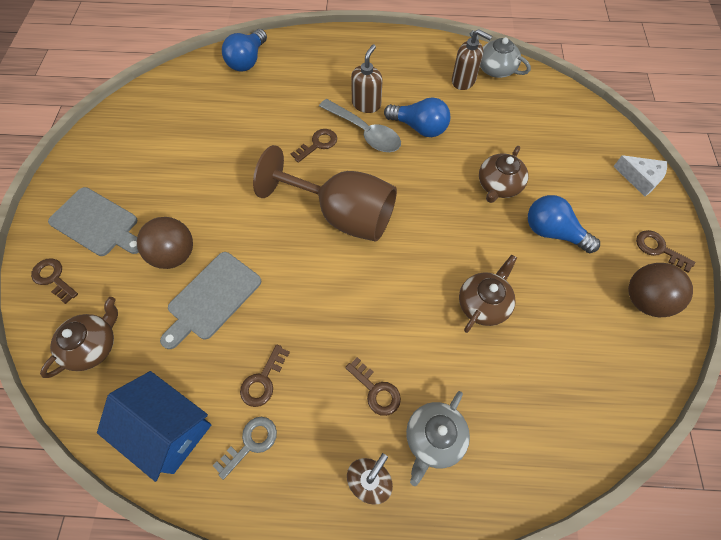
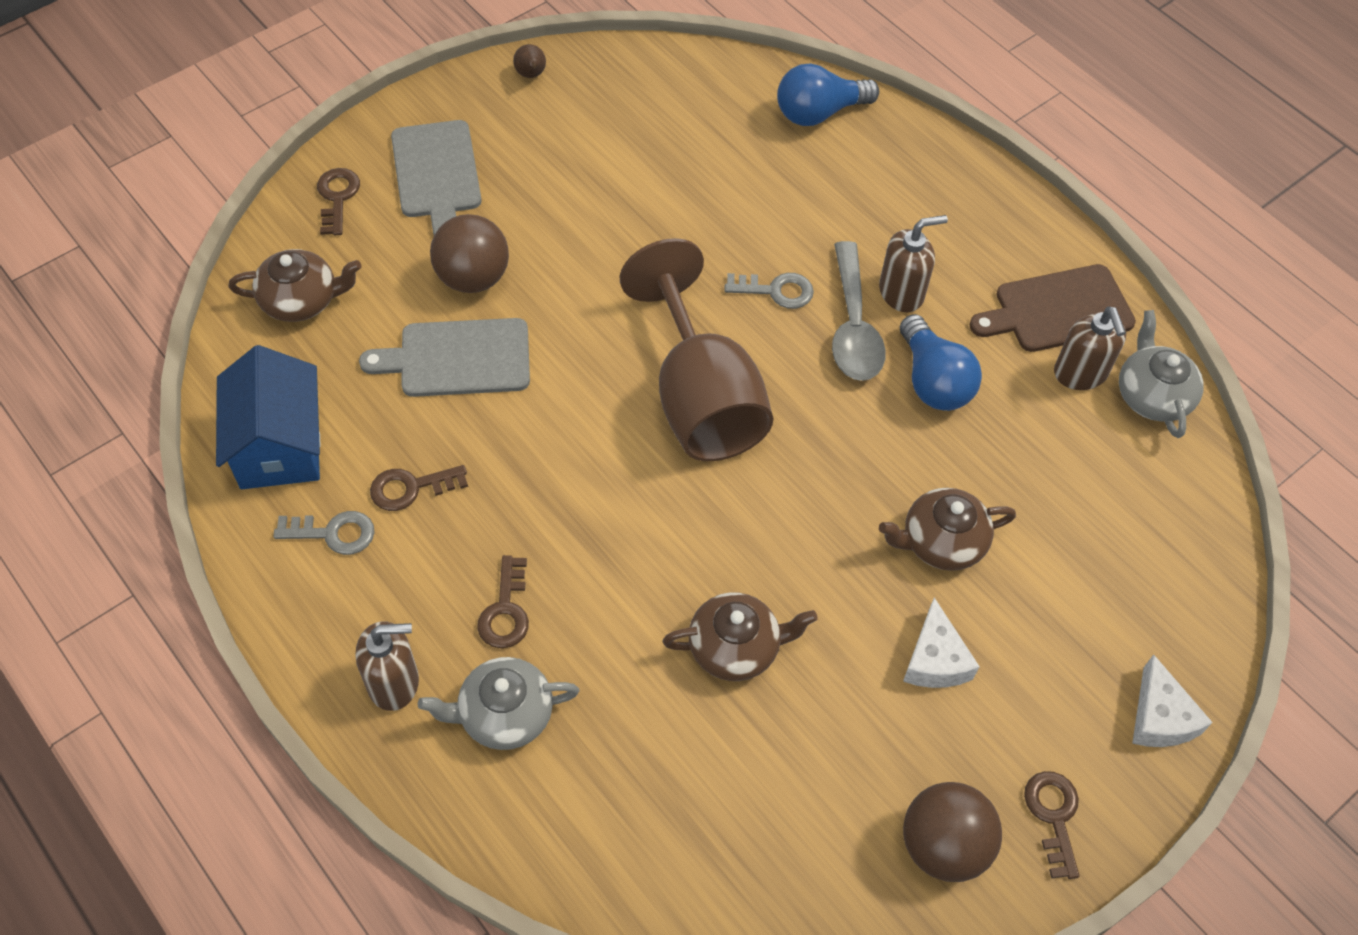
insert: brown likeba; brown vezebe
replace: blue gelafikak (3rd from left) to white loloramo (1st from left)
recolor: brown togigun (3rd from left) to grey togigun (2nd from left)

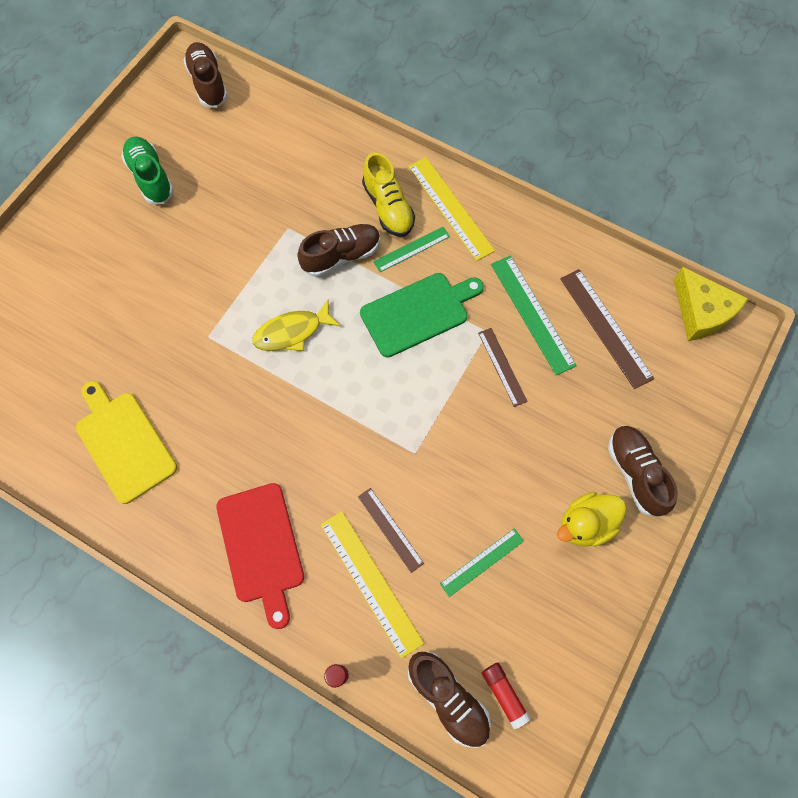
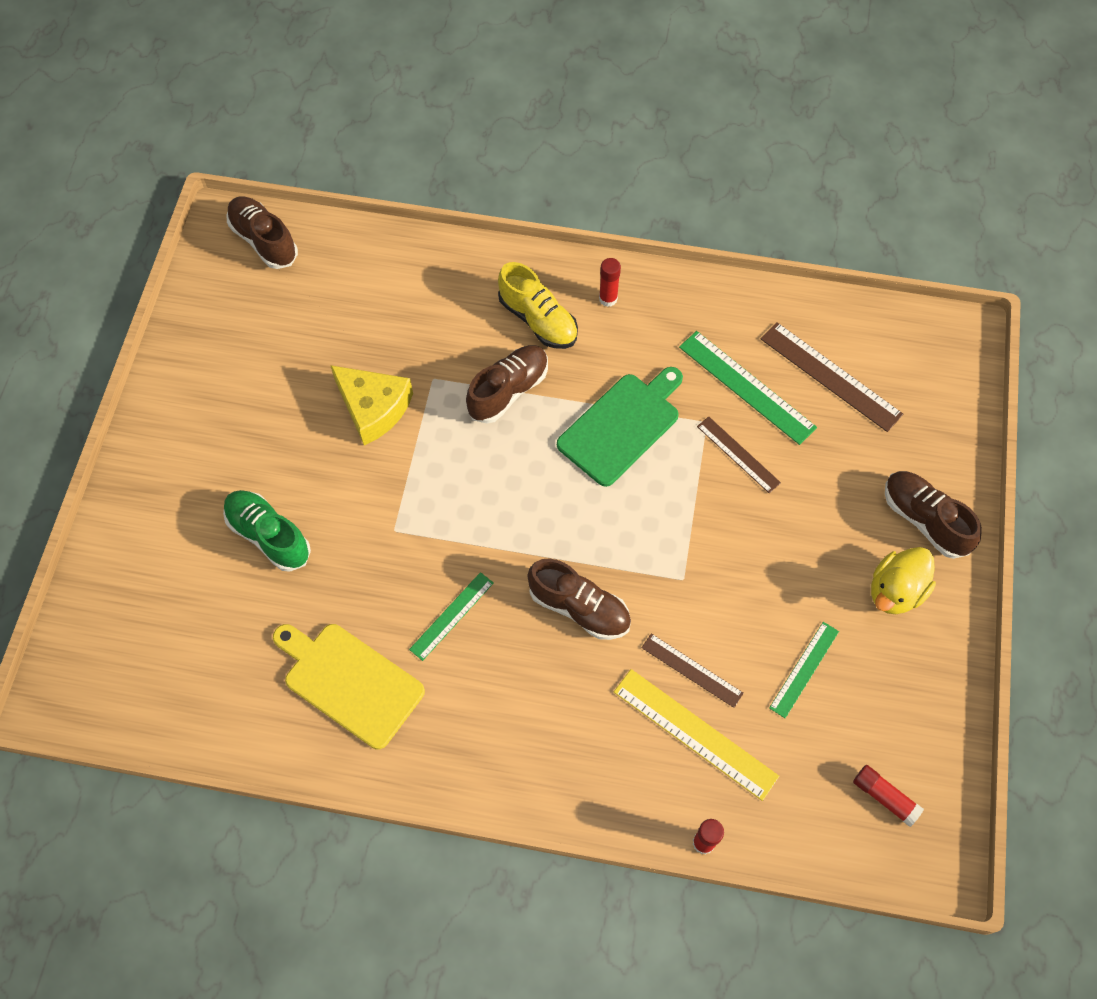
delete: red vezebe; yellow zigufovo
move: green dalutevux; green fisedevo (1st from left); brown dalutevux (3rd from left); yellow loloramo
replace: yellow fisedevo (2nd from left) to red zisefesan (1st from left)

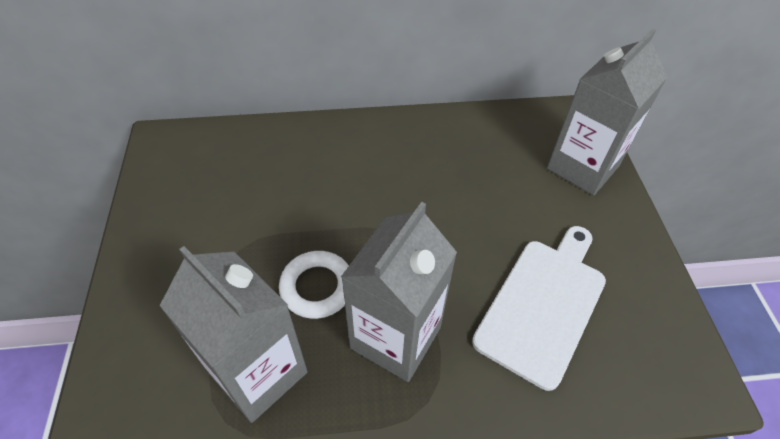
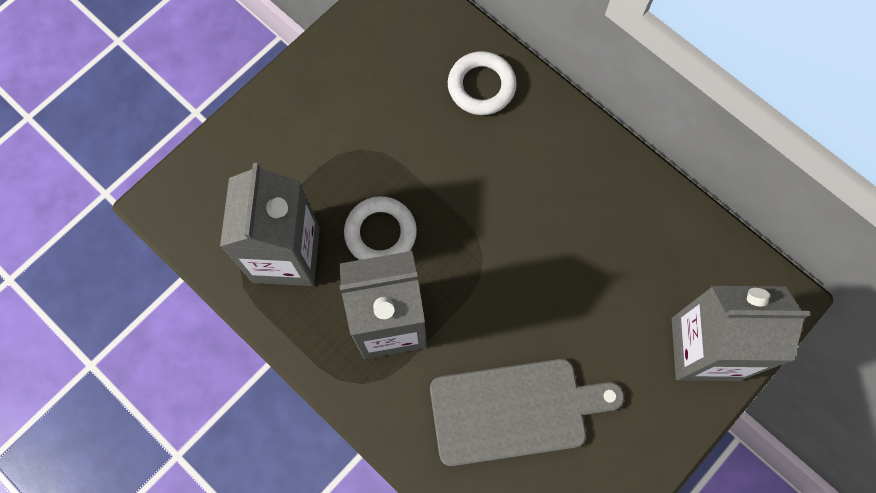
insert: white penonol (2nd from left)
recolor: white vezebe to grey vezebe

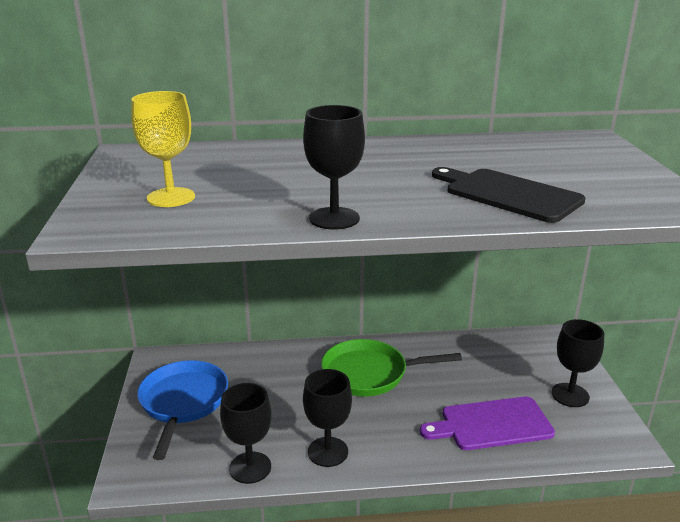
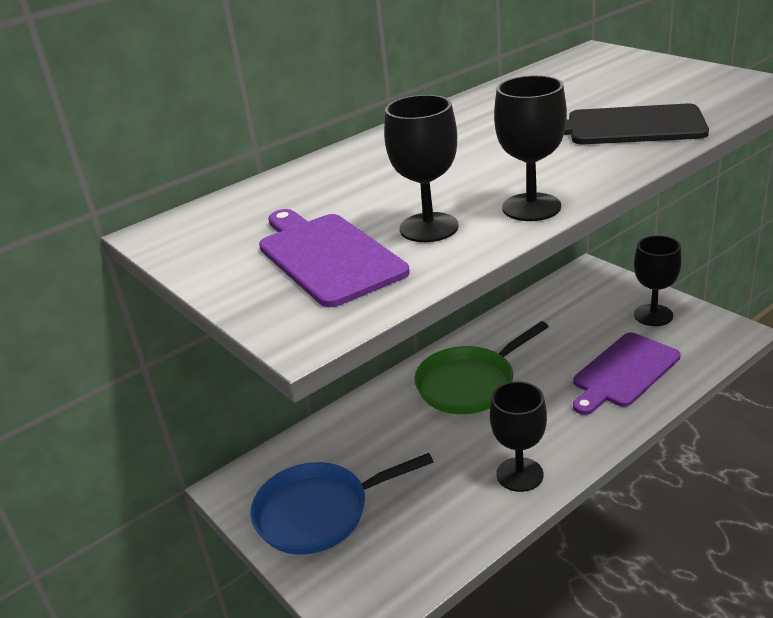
move: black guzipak (1st from left)
replace: yellow guzipak to purple vezebe (1st from left)
rotate: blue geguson 75 degrees counterclockwise

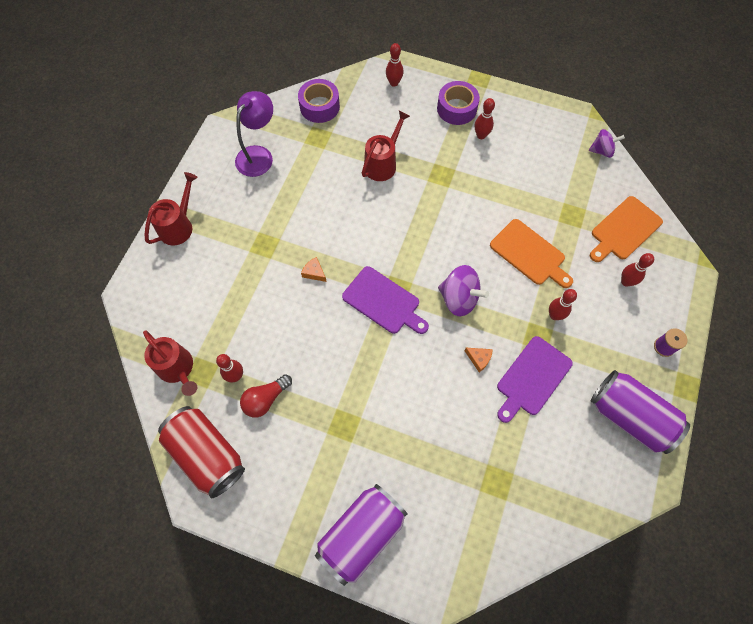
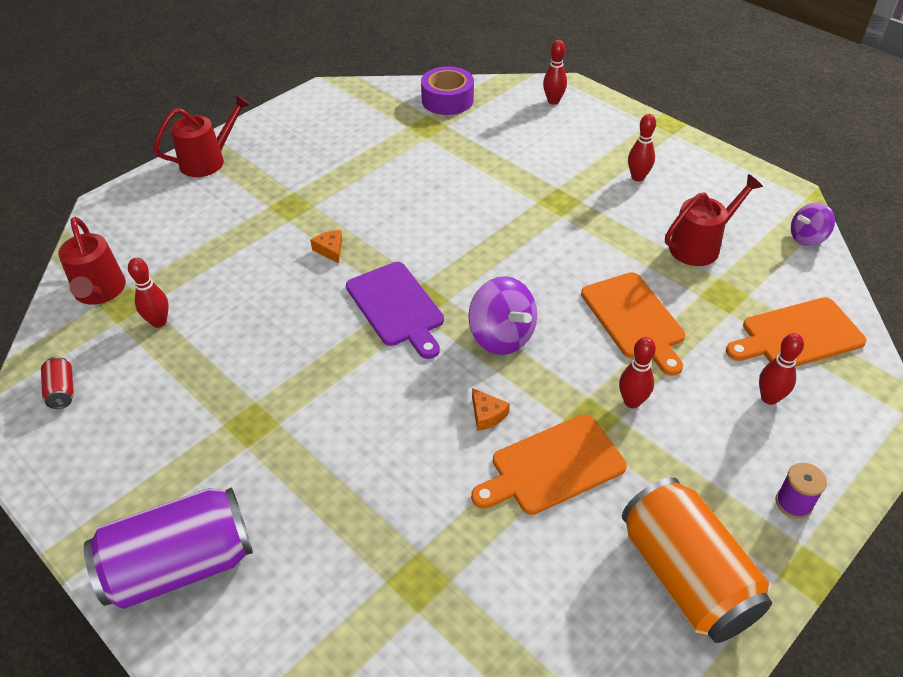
delete: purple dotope; red gelafikak; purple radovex (2nd from left)
move: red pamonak (3rd from left)
recolor: purple vezebe (2nd from left) to orange vezebe (1st from left); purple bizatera (2nd from left) to orange bizatera
rotate: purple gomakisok (2nd from left) 135 degrees clockwise
resize: red bizatera x0.41

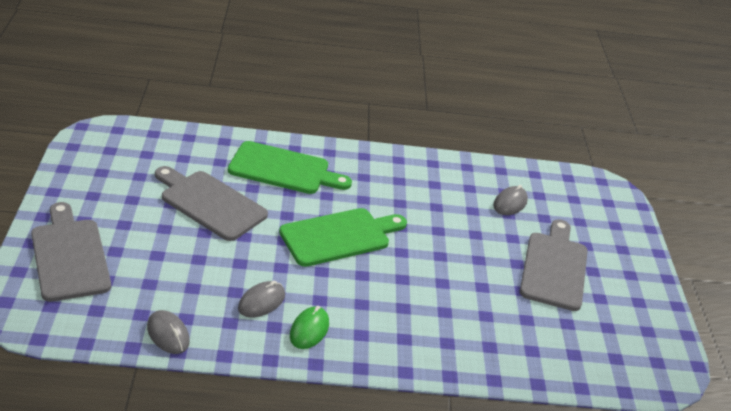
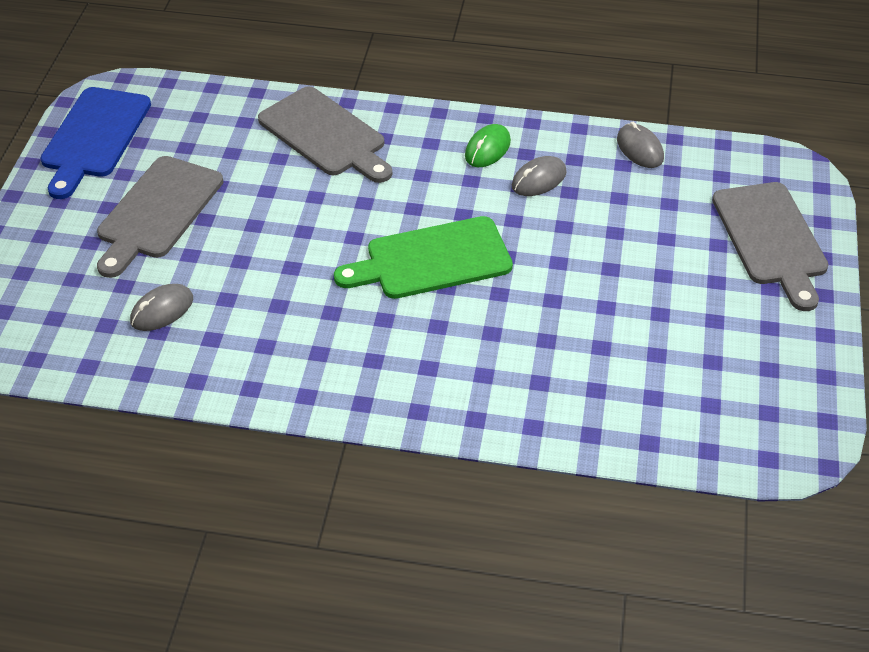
delete: green vezebe (1st from left)
insert: blue vezebe
move: grey vezebe (2nd from left)

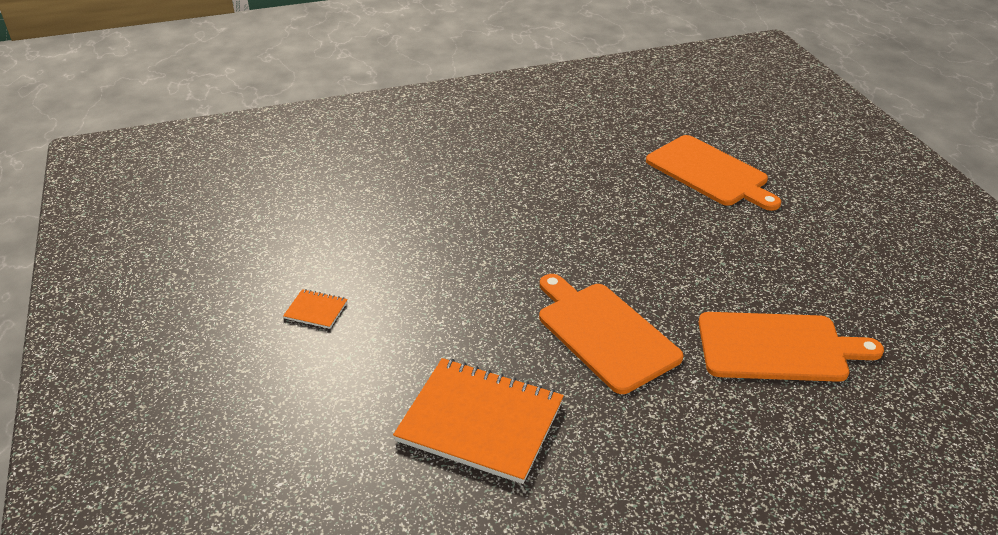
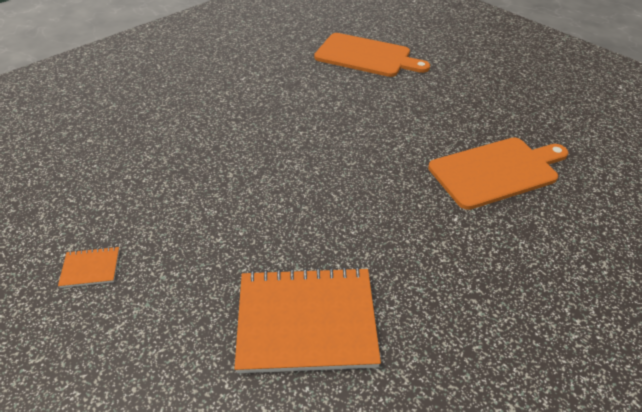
delete: orange vezebe (1st from left)

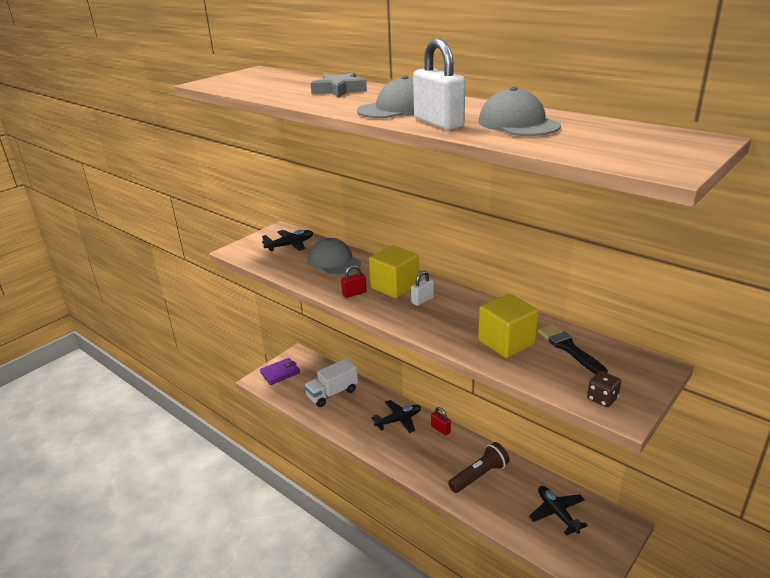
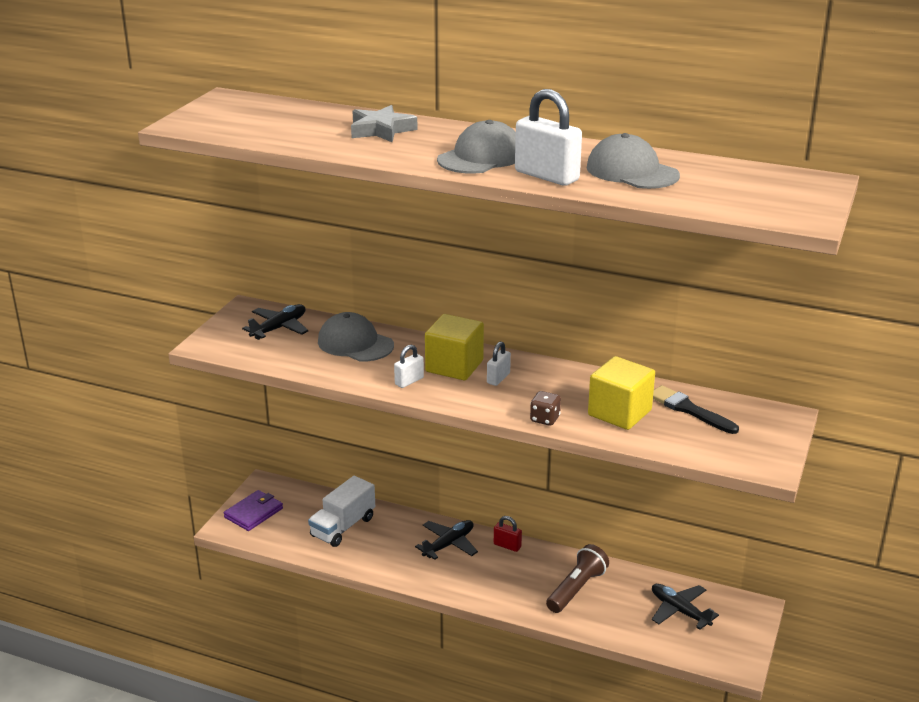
move: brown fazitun
recolor: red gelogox (1st from left) to white gelogox (1st from left)

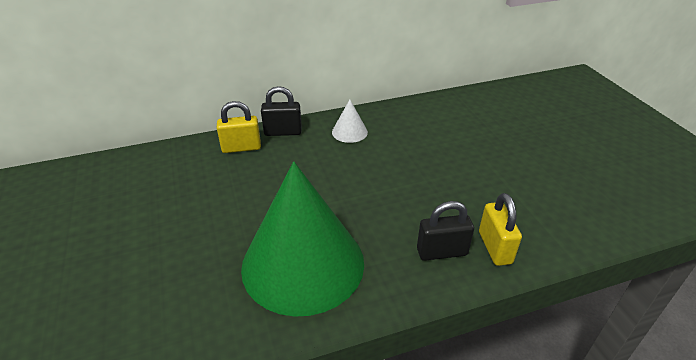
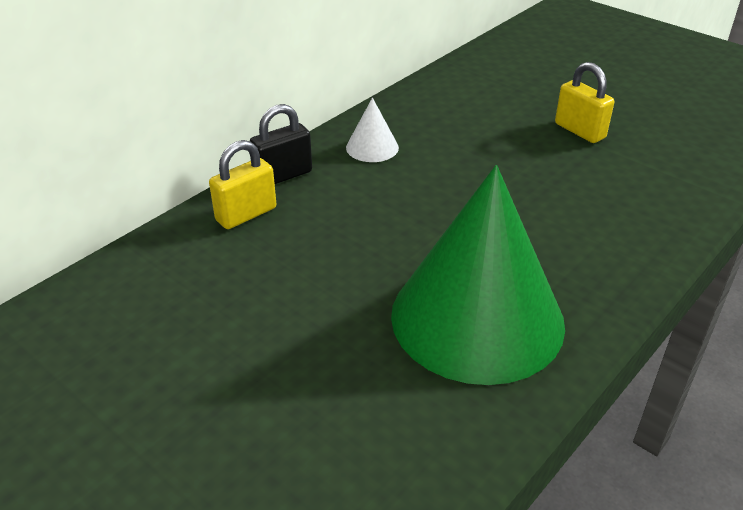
delete: black gelogox (2nd from left)
move: yellow gelogox (2nd from left)

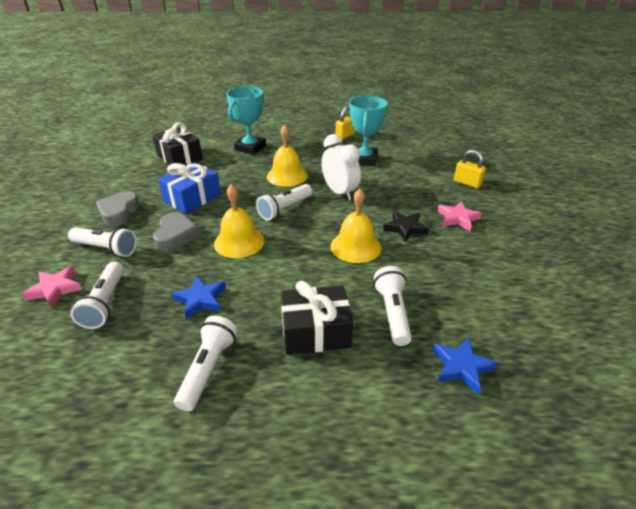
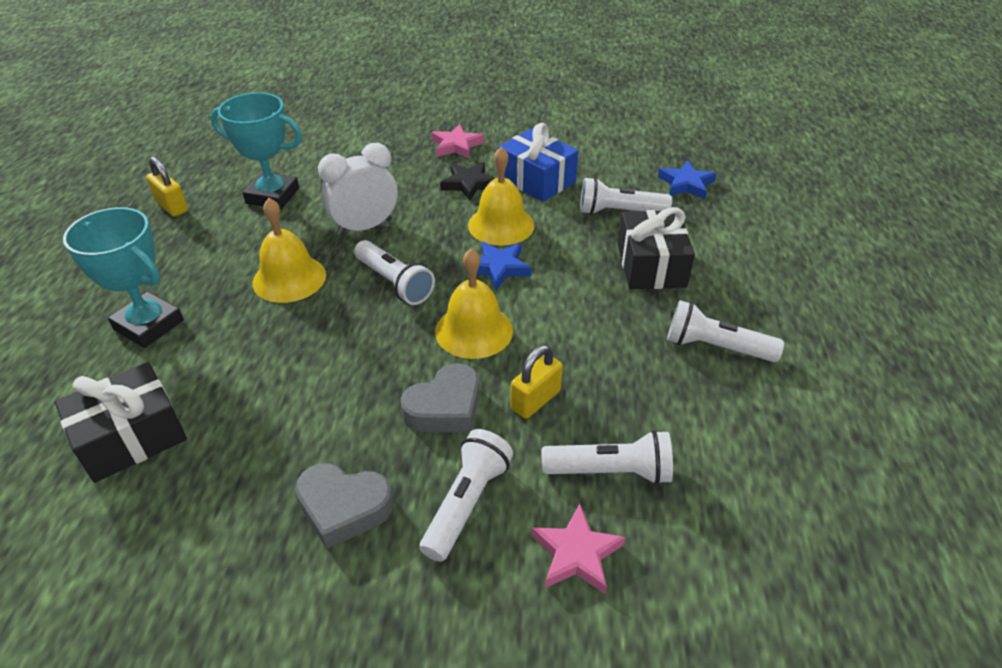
move: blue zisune; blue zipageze (1st from left); yellow gelogox (2nd from left)
rotate: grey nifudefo (2nd from left) 135 degrees clockwise

